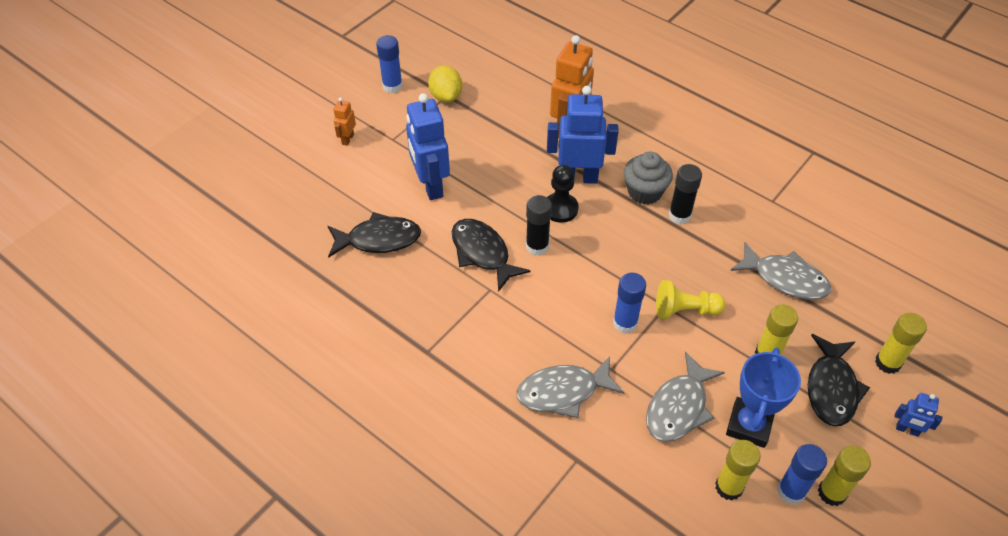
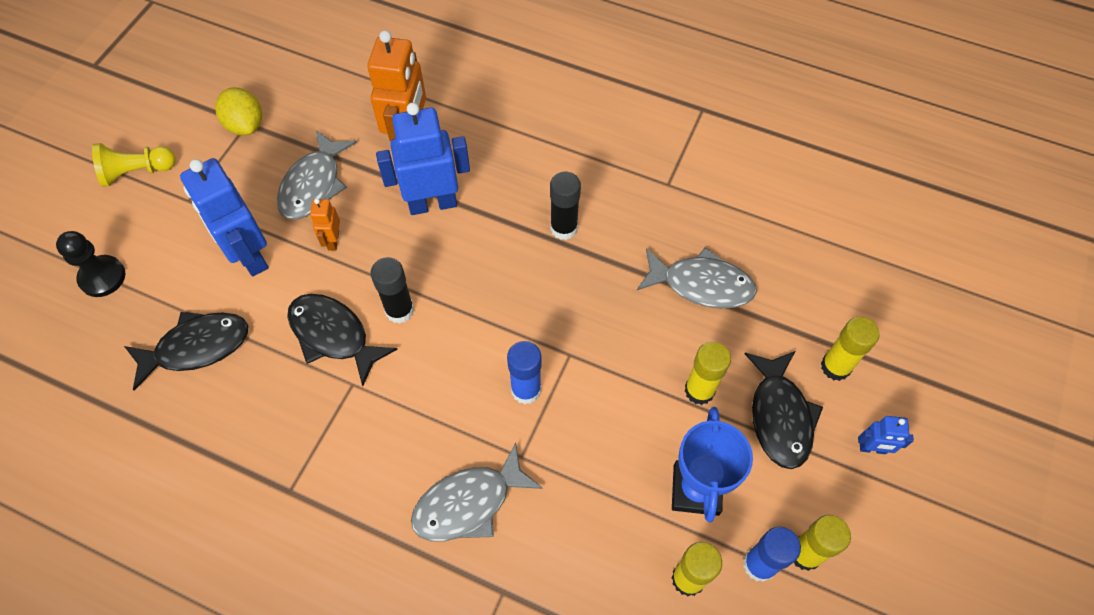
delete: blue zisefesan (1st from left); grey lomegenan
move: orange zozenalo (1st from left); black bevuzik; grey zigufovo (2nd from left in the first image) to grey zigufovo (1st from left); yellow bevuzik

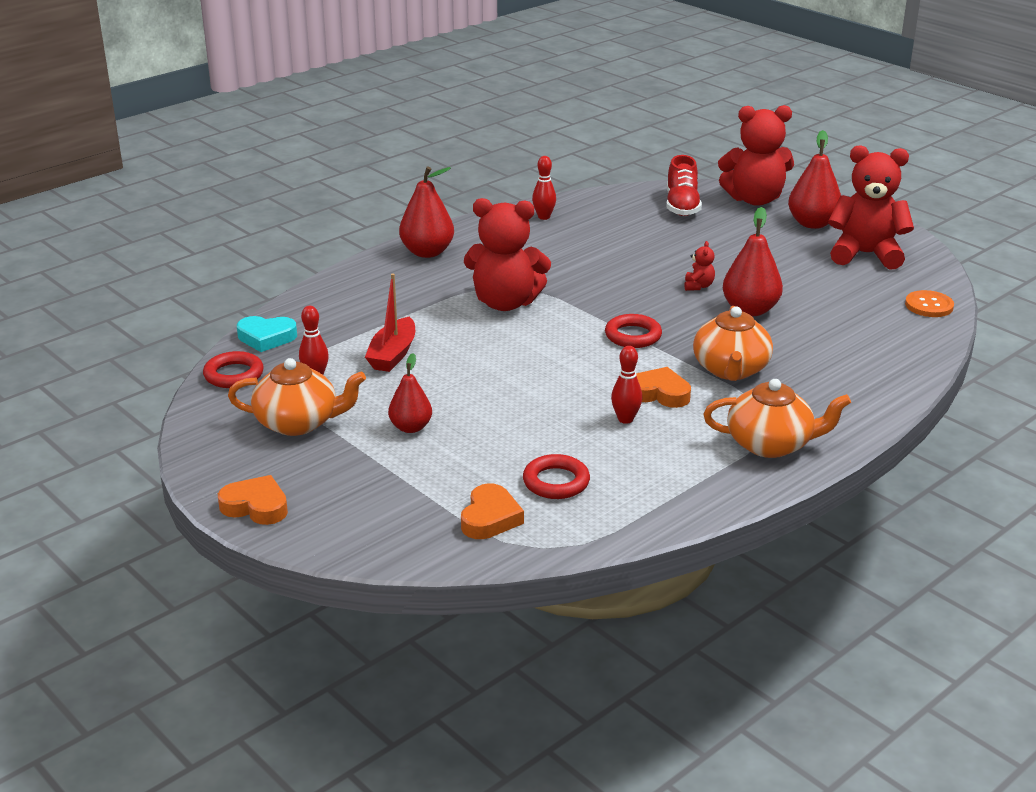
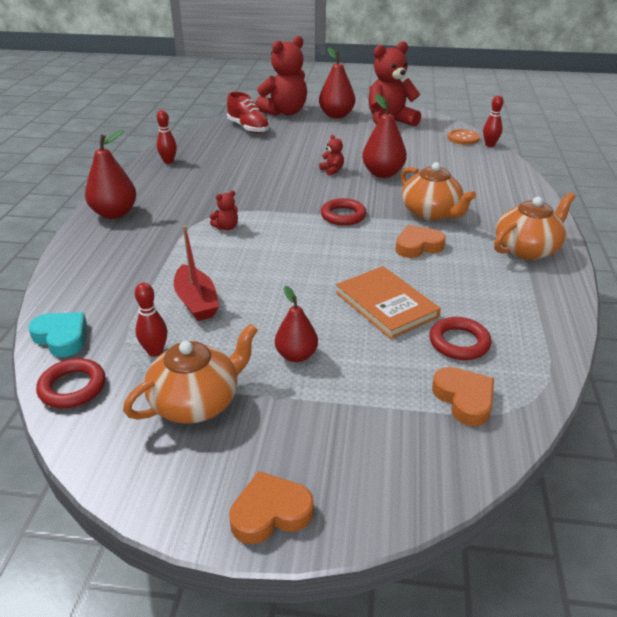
insert: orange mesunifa
move: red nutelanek (3rd from left)
rotate: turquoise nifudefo 105 degrees counterclockwise
resize: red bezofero (1st from left) x0.40

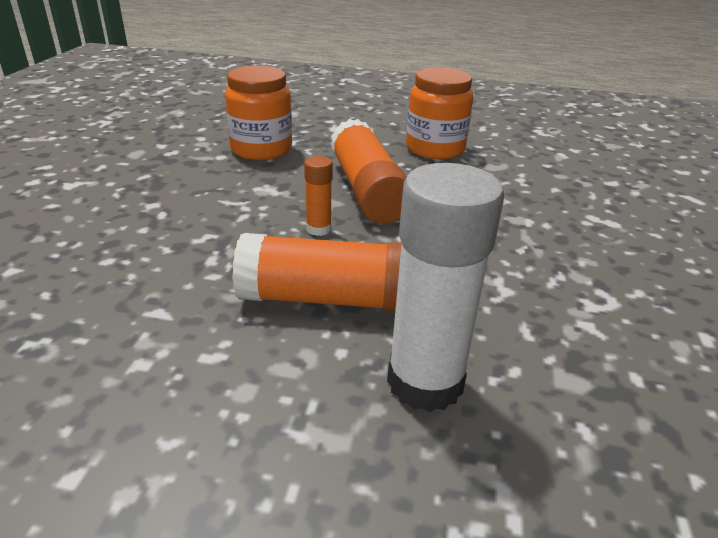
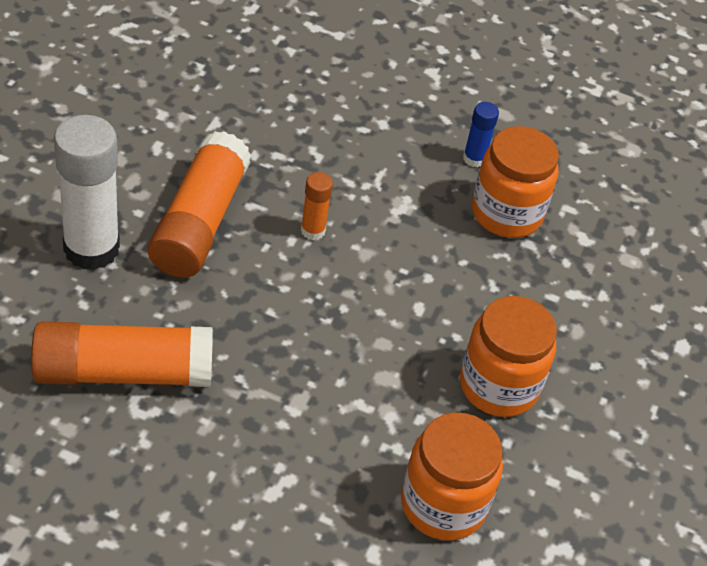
insert: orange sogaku (1st from left); blue zisefesan
move: orange zisefesan (3rd from left in the first image) to orange zisefesan (1st from left)

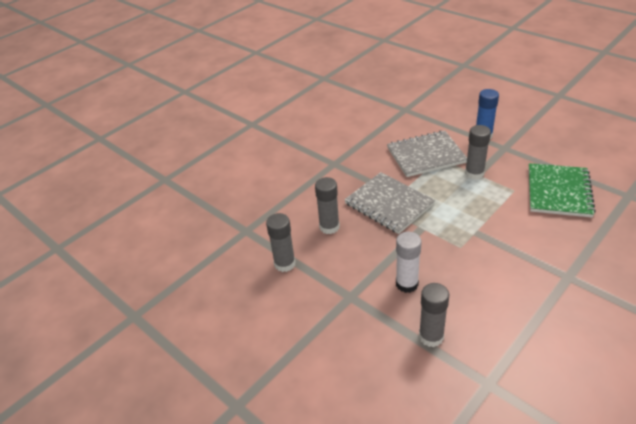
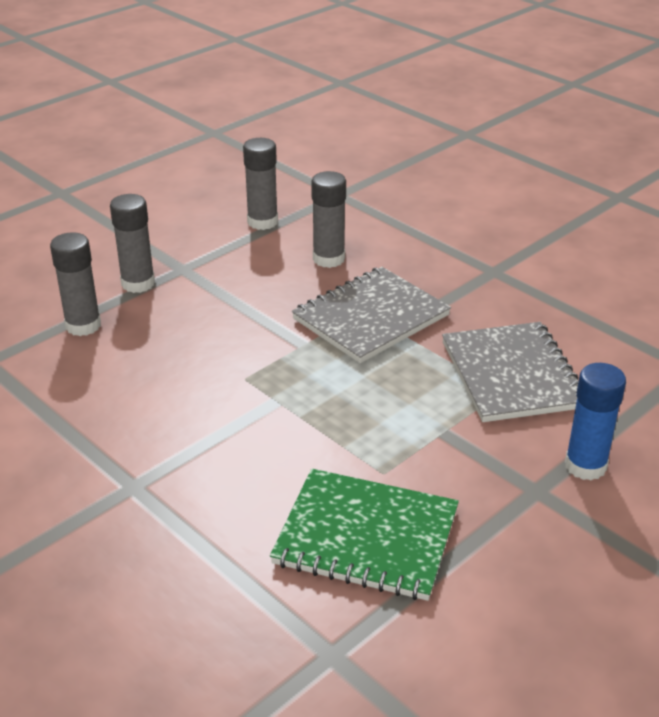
delete: white zisefesan
move: grey zisefesan (4th from left in the first image) to grey zisefesan (2nd from left)

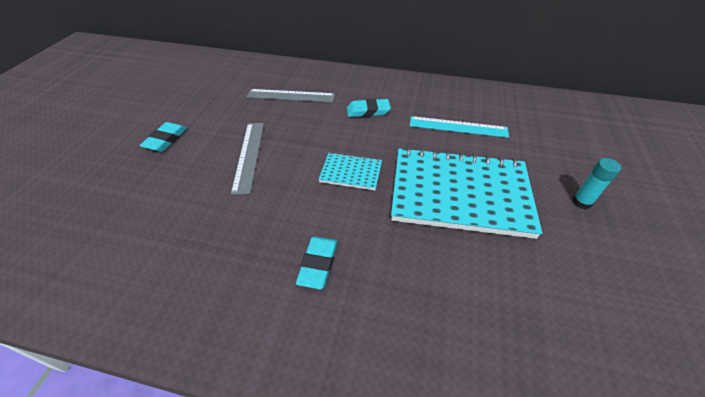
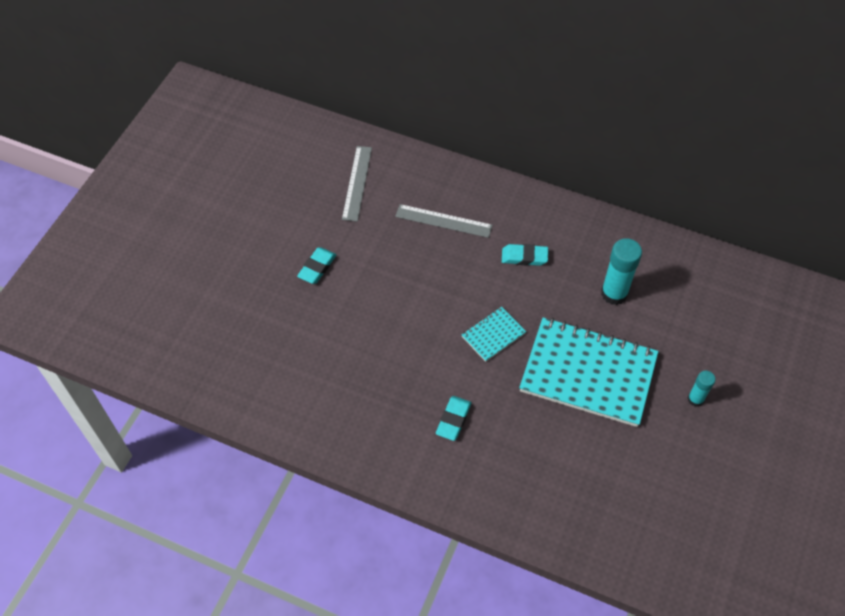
move: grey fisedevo (1st from left)
replace: turquoise fisedevo to turquoise zisefesan (1st from left)
rotate: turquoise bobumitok (1st from left) 60 degrees counterclockwise

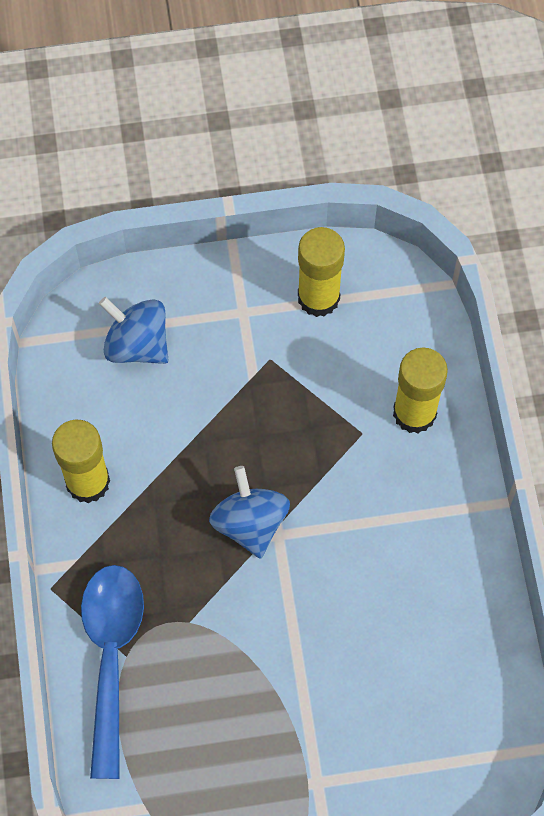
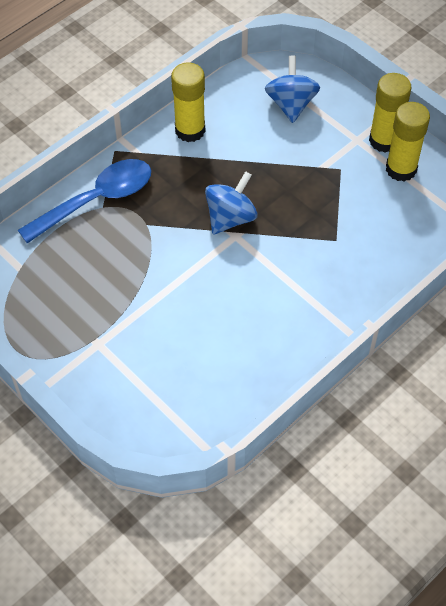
move: yellow zisefesan (3rd from left in the first image) to yellow zisefesan (2nd from left)

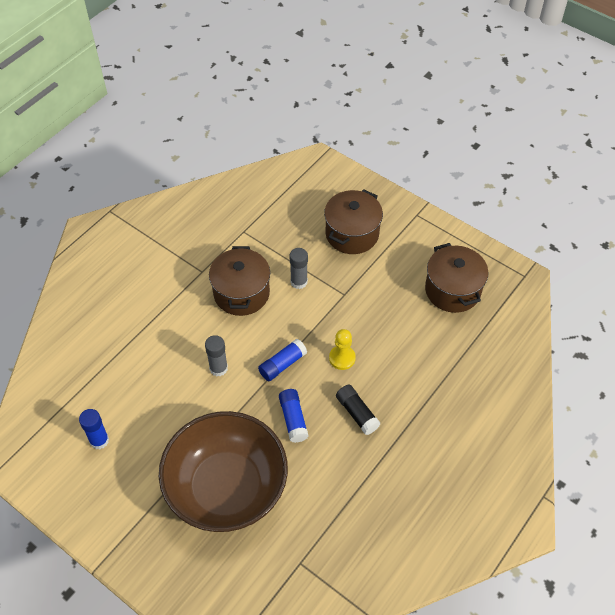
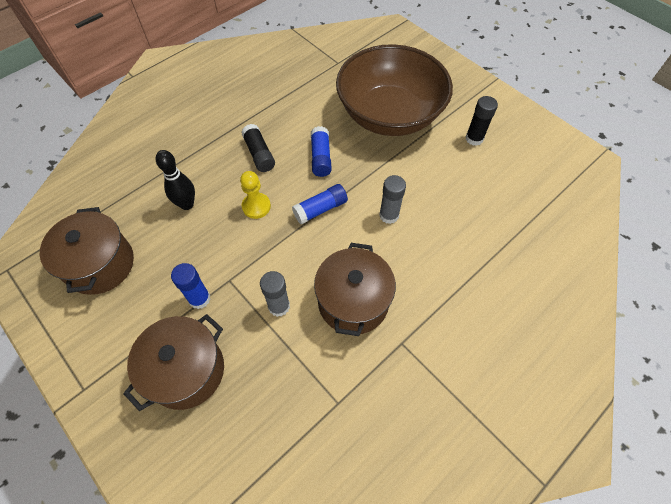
insert: black nutelanek; black zisefesan (2nd from left)
move: blue zisefesan (1st from left)

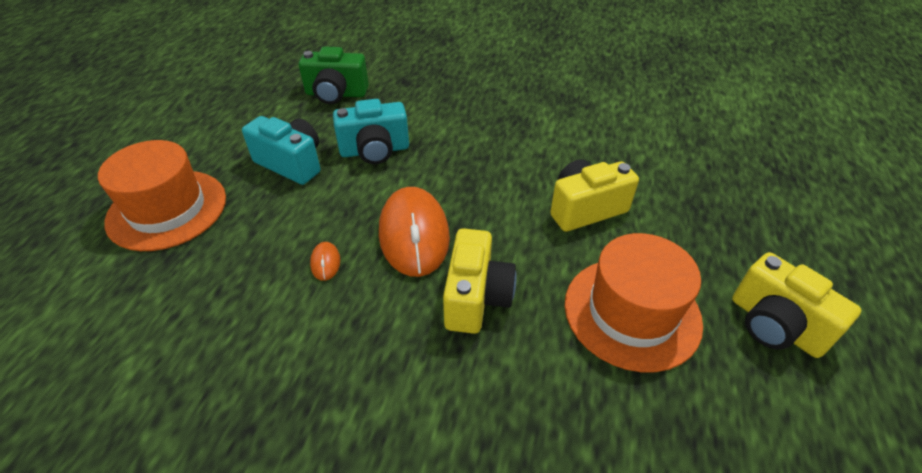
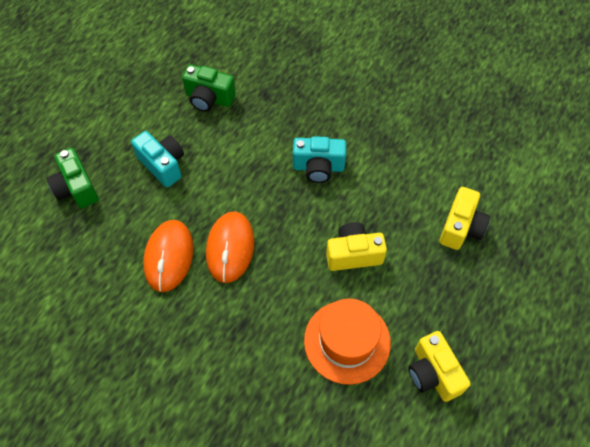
move: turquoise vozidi (2nd from left); yellow vozidi (1st from left in the first image) to yellow vozidi (3rd from left)
replace: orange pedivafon (1st from left) to green vozidi (1st from left)
resize: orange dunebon (1st from left) x2.48

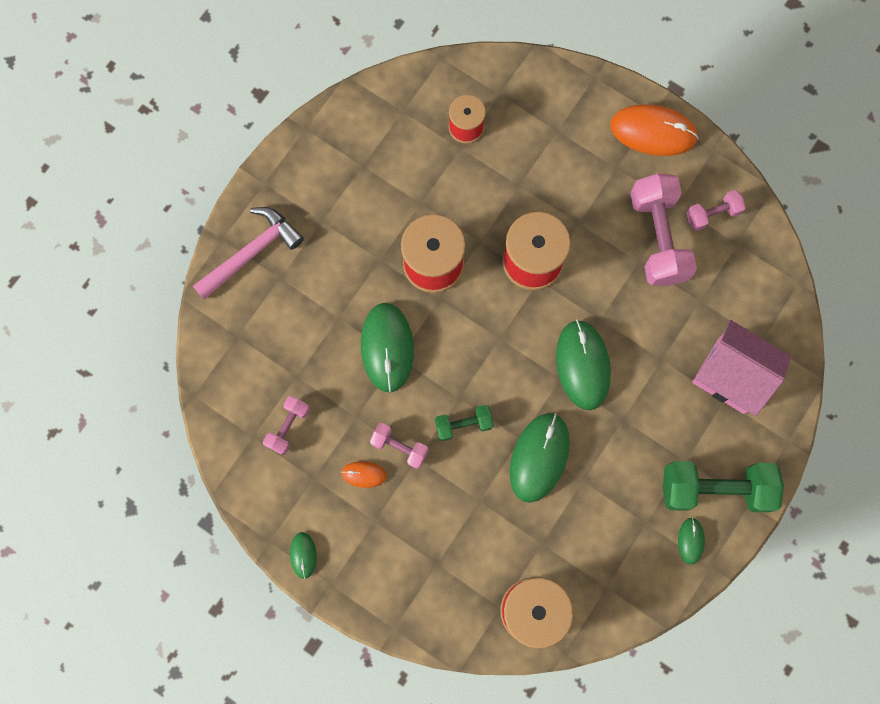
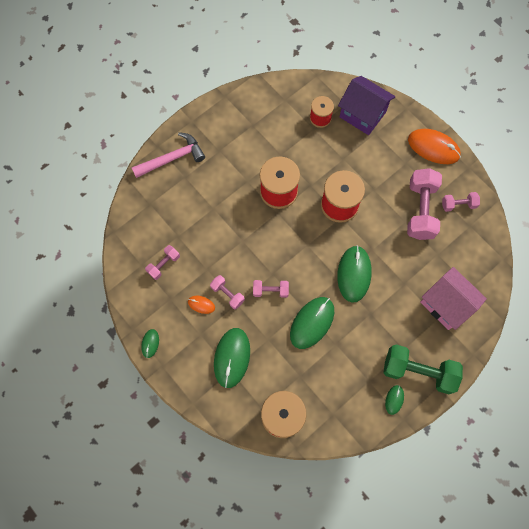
insert: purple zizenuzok
move: green dunebon (2nd from left)
recolor: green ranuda (1st from left) to pink ranuda (3rd from left)

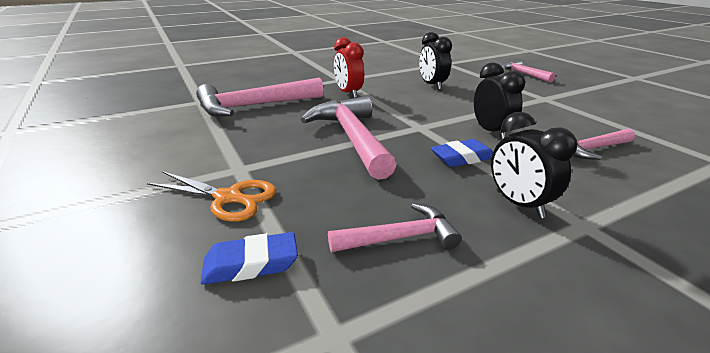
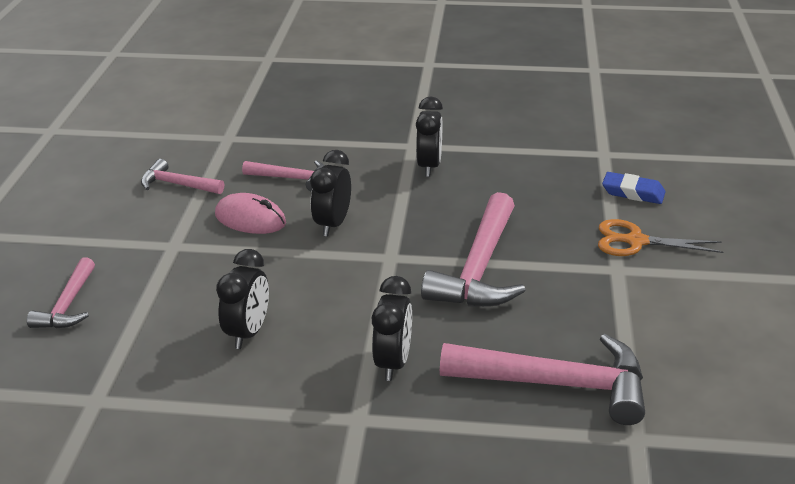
delete: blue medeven (2nd from left)
insert: pink dunebon
move: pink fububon (3rd from left in the first image) to pink fububon (2nd from left)
recolor: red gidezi to black gidezi (3rd from left)
rotate: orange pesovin 45 degrees counterclockwise

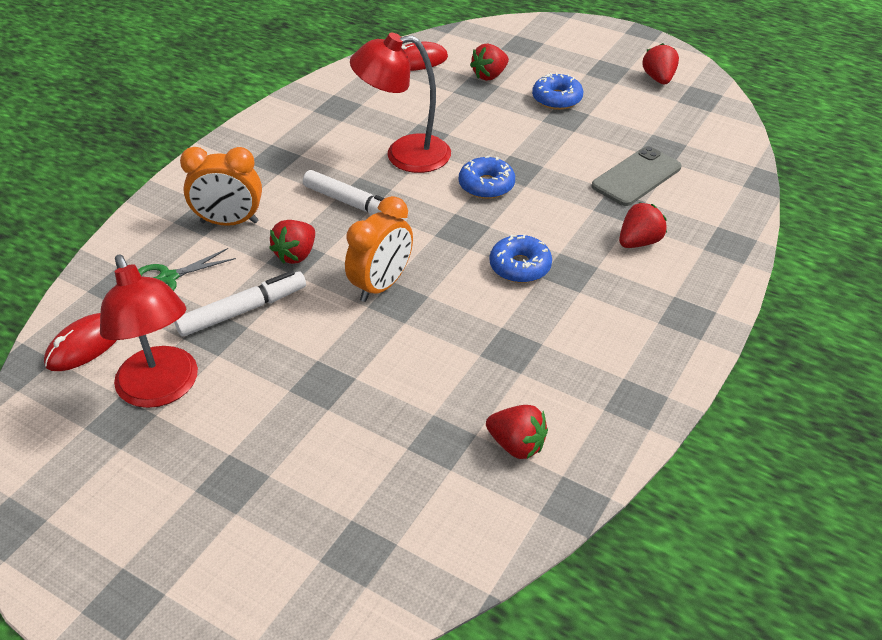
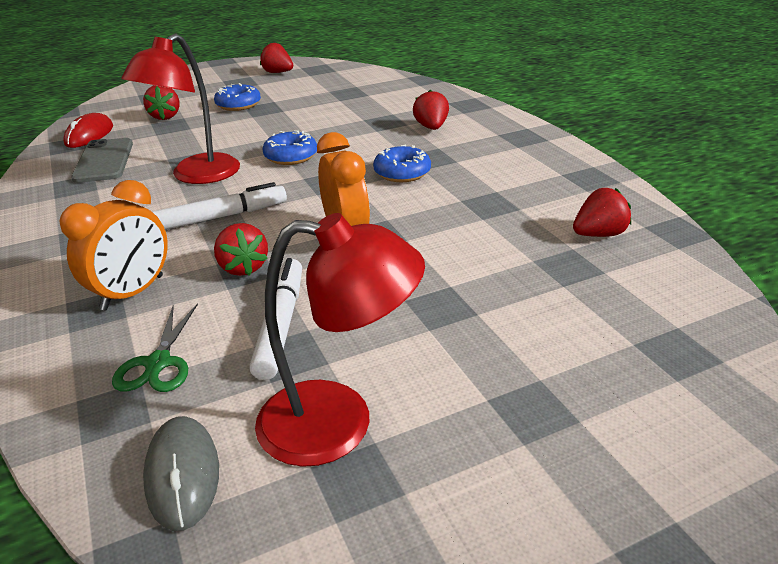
move: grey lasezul
recolor: red dunebon (1st from left) to grey dunebon

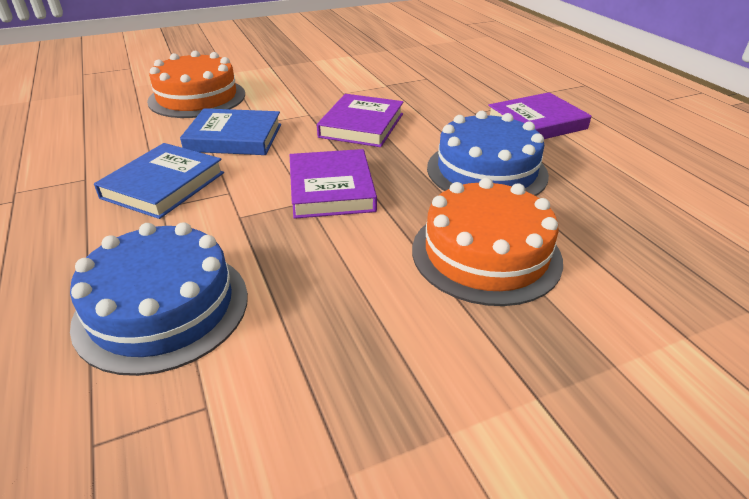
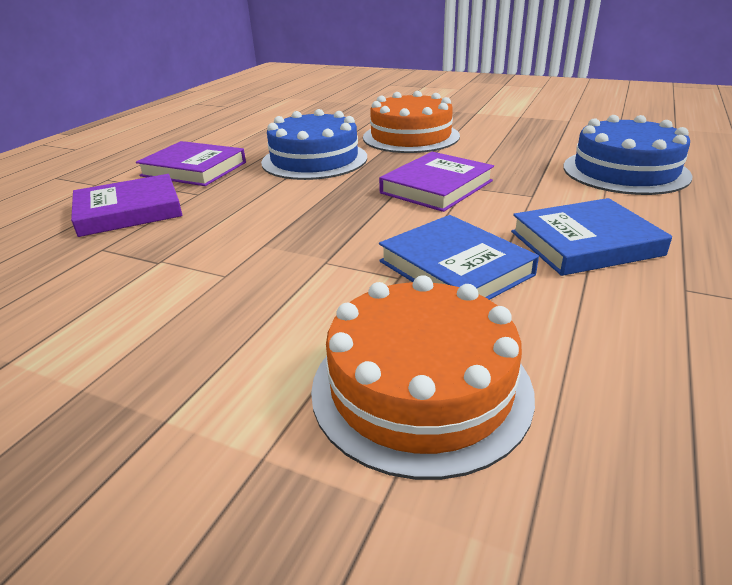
move: purple mesunifa (2nd from left in the first image) to purple mesunifa (1st from left)

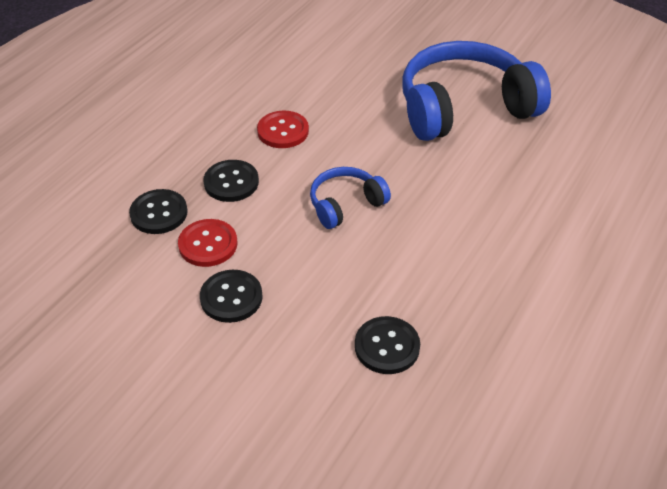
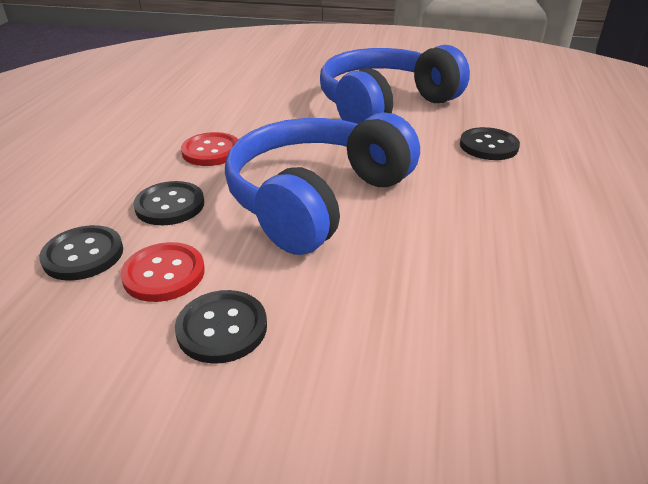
move: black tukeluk (4th from left)
resize: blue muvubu (1st from left) x2.04

